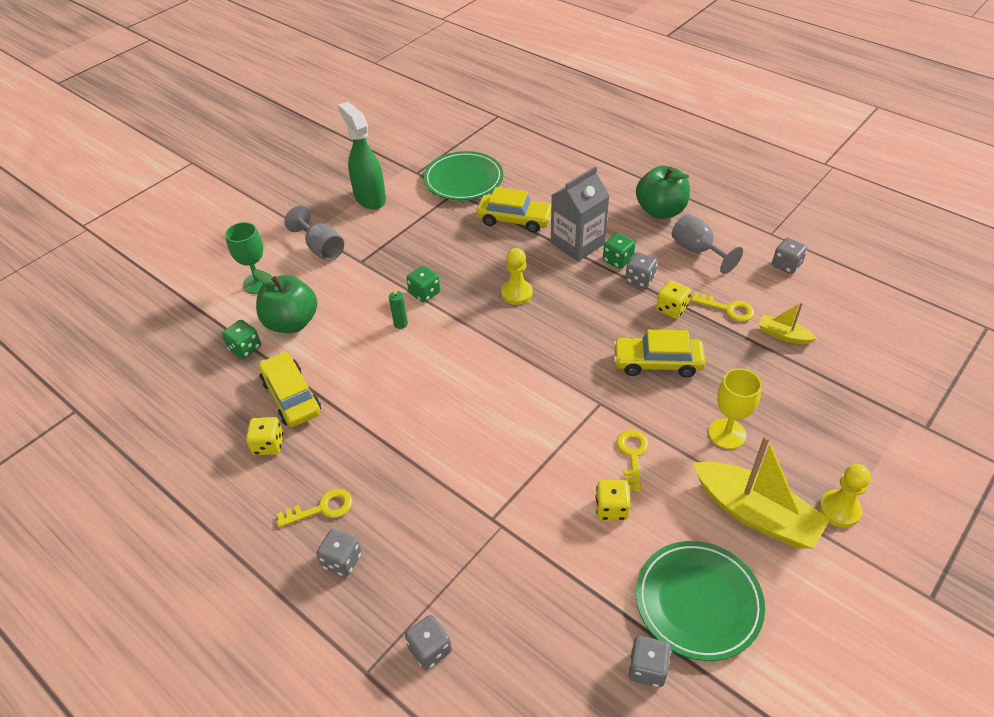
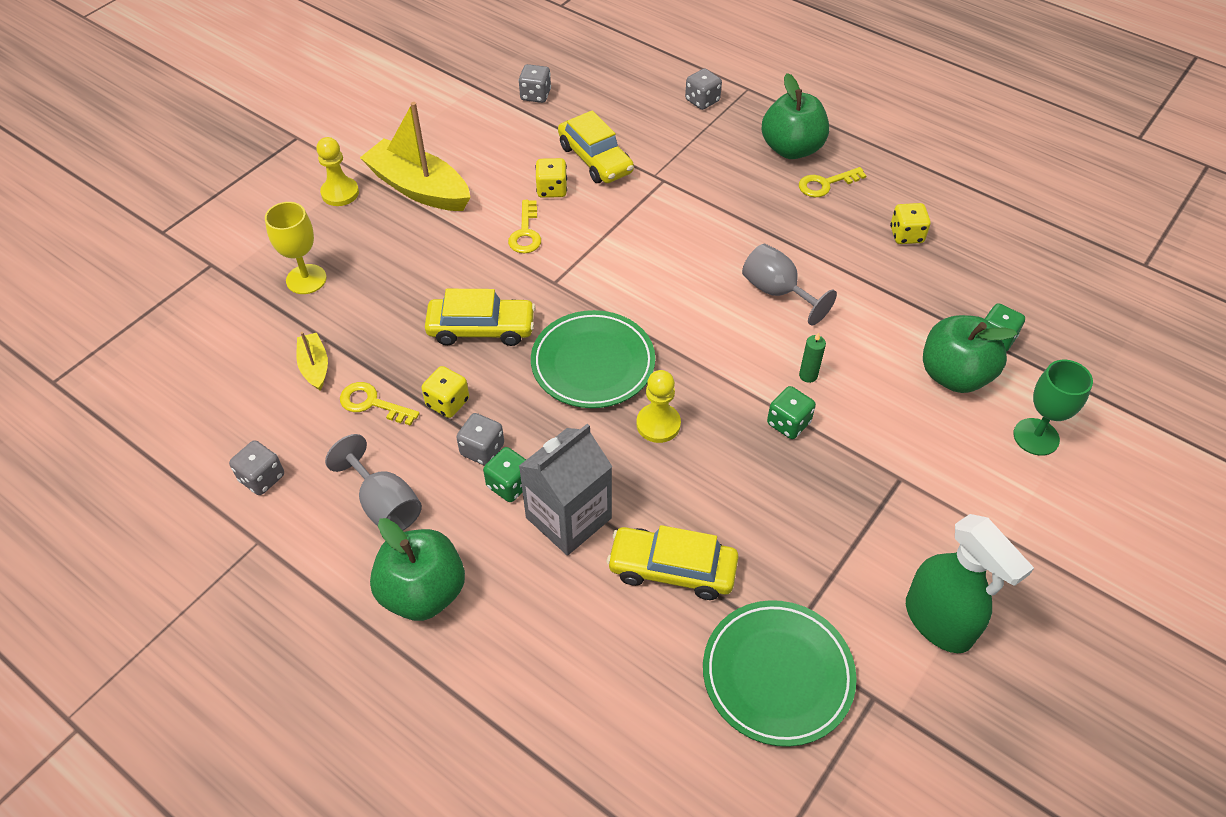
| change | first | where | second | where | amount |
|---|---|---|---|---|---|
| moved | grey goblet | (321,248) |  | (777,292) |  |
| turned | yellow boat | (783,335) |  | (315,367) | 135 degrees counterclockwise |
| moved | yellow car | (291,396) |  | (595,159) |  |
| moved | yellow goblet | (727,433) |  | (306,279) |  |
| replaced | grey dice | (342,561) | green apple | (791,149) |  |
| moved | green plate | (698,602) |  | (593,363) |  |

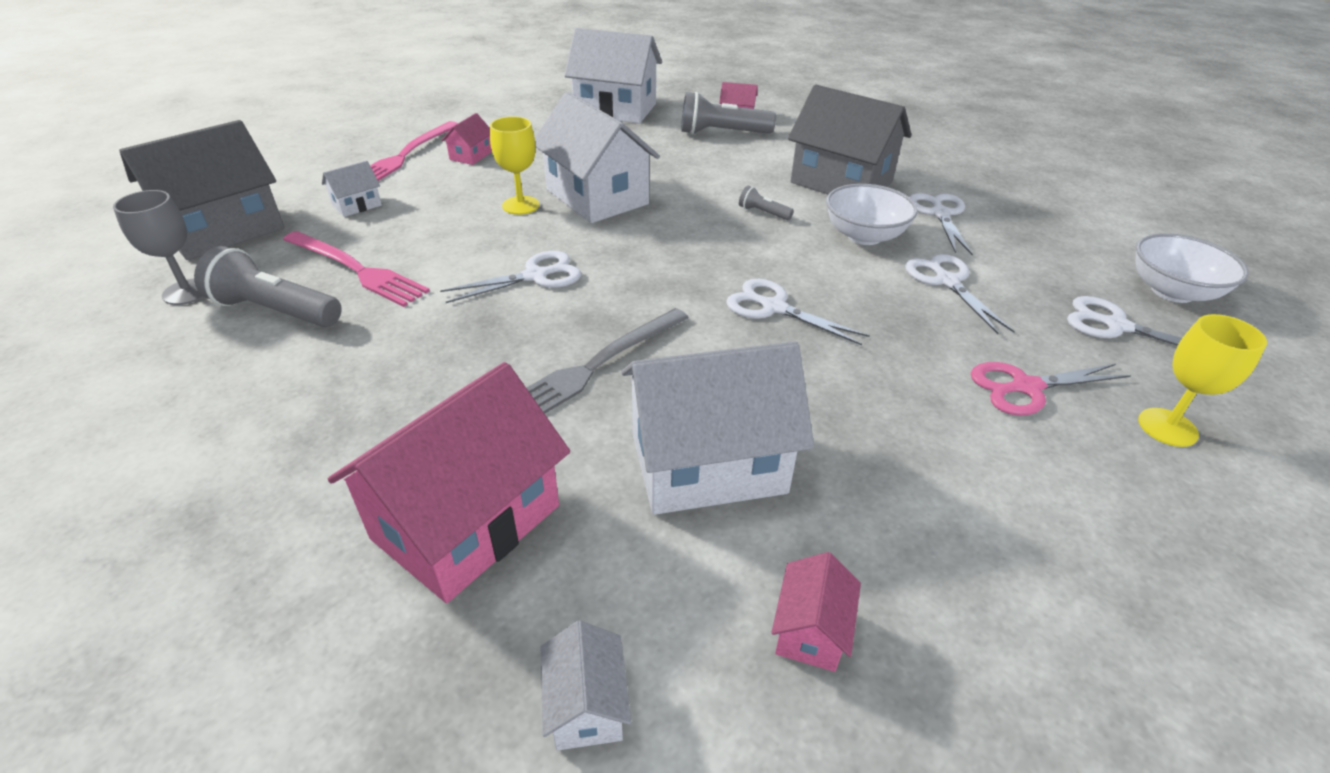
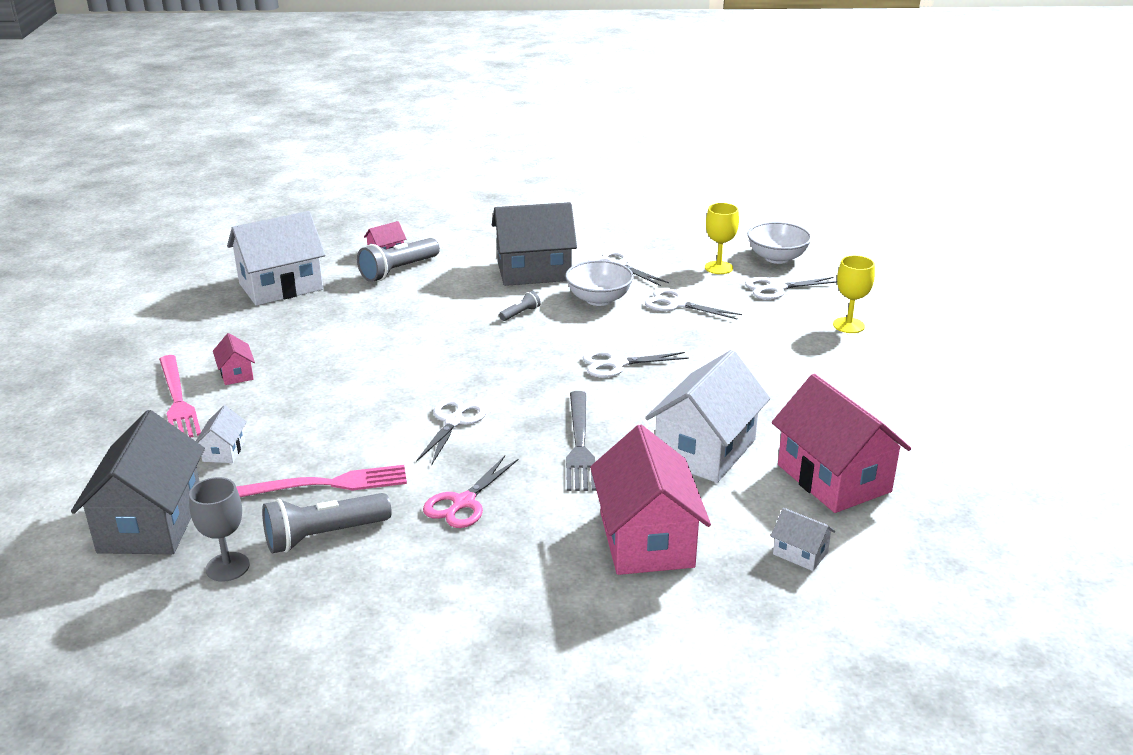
| change | first | where | second | where | amount |
|---|---|---|---|---|---|
| removed | white house | (597,197) |  |  |  |
| moved | yellow goblet | (520,205) |  | (718,267) |  |
| turned | grey flashlight | (763,213) |  | (520,313) | 150 degrees clockwise |
| moved | pink scissors | (1026,387) |  | (463,502) |  |
| resized | pink house | (810,630) |  | (833,478) | x2.25 |

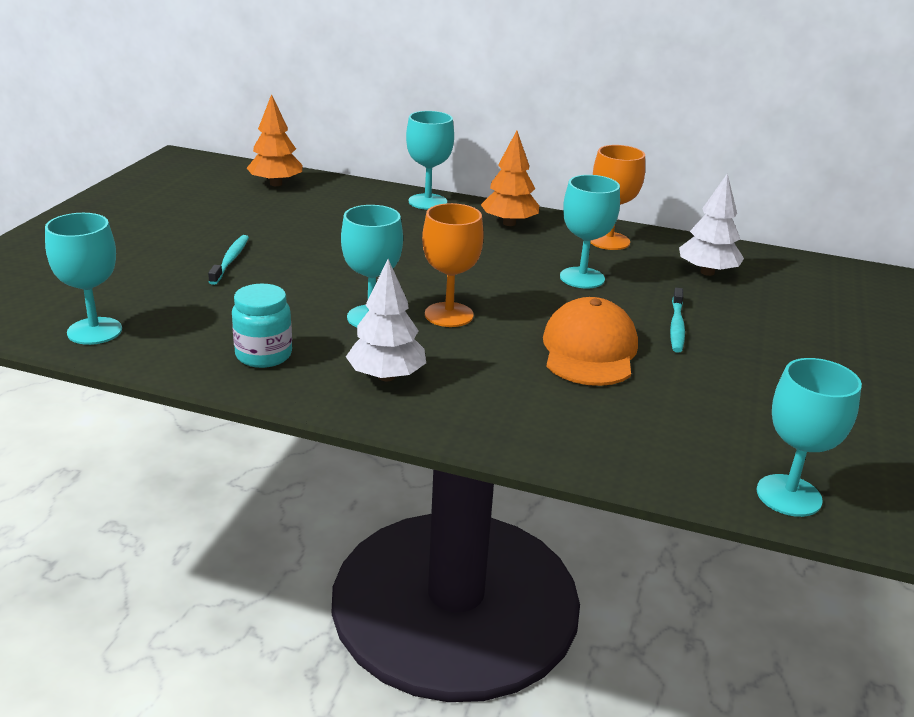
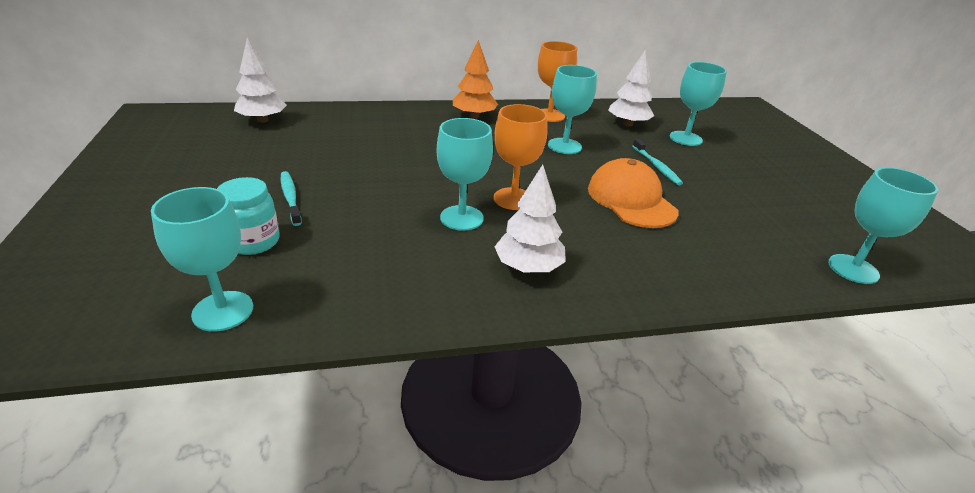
| change | first | where | second | where | amount |
|---|---|---|---|---|---|
| recoloured | orange tree | (276,184) | white tree | (263,120) |  |
| moved | turquoise goblet | (427,202) |  | (685,138) |  |
| moved | turquoise jar | (263,355) |  | (253,241) |  |

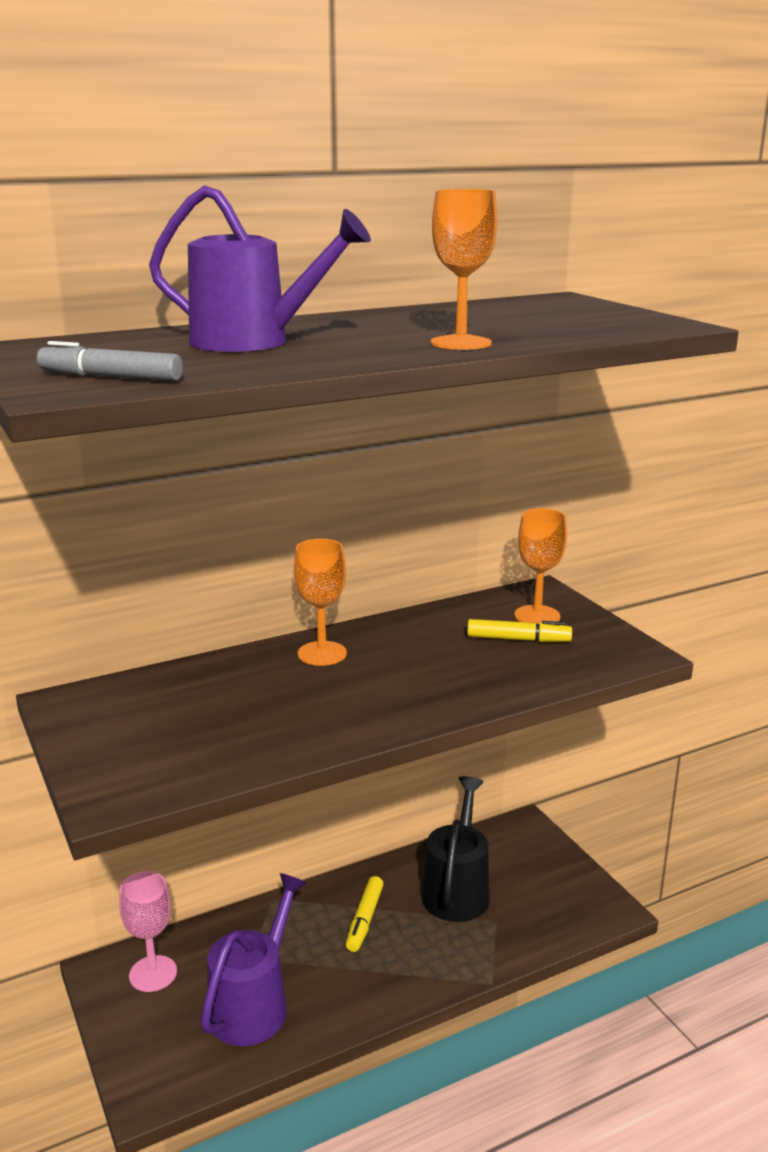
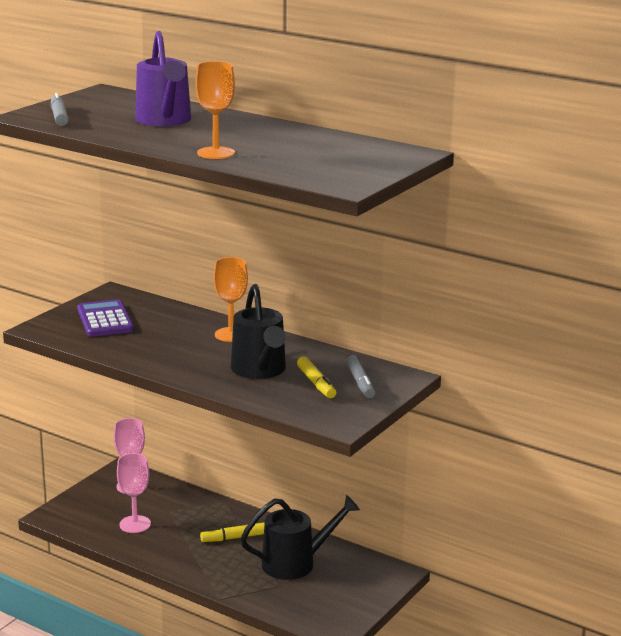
| change | first | where | second | where | amount |
|---|---|---|---|---|---|
| replaced | orange goblet | (537,616) | grey marker | (360,383) |  |
| replaced | purple watering can | (254,1004) | pink goblet | (135,524) |  |
| added |  |  | black watering can | (260,370) |  |
| added |  |  | purple calculator | (105,320) |  |

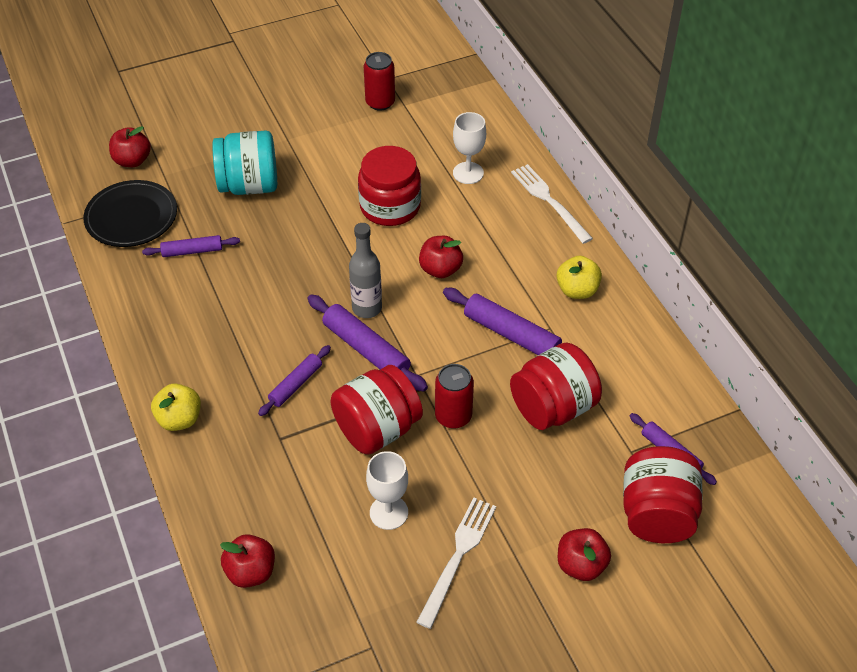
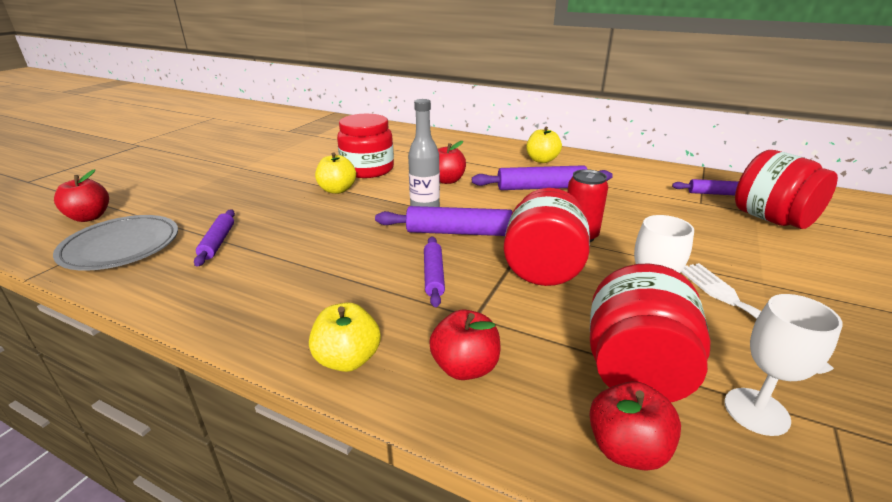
| change | first | where | second | where | amount |
|---|---|---|---|---|---|
| removed | red can | (380,102) |  |  |  |
| moved | white goblet | (468,173) |  | (756,411) |  |
| removed | turquoise jar | (249,185) |  |  |  |
| removed | white fork | (549,201) |  |  |  |
| recoloured | black plate | (131,217) | grey plate | (121,247) |  |
| turned | purple rolling pin | (192,251) |  | (218,242) | 45 degrees counterclockwise |
| moved | red jar | (553,407) |  | (635,371) |  |
| moved | red apple | (581,565) |  | (465,367) |  |
| added |  |  | yellow apple | (337,190) |  |

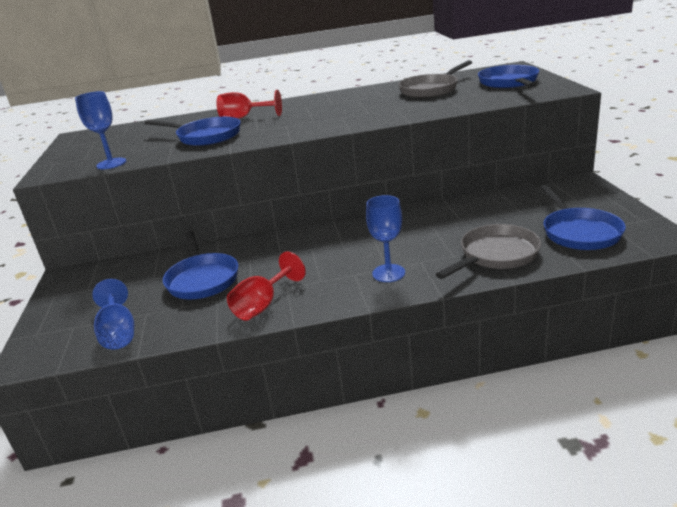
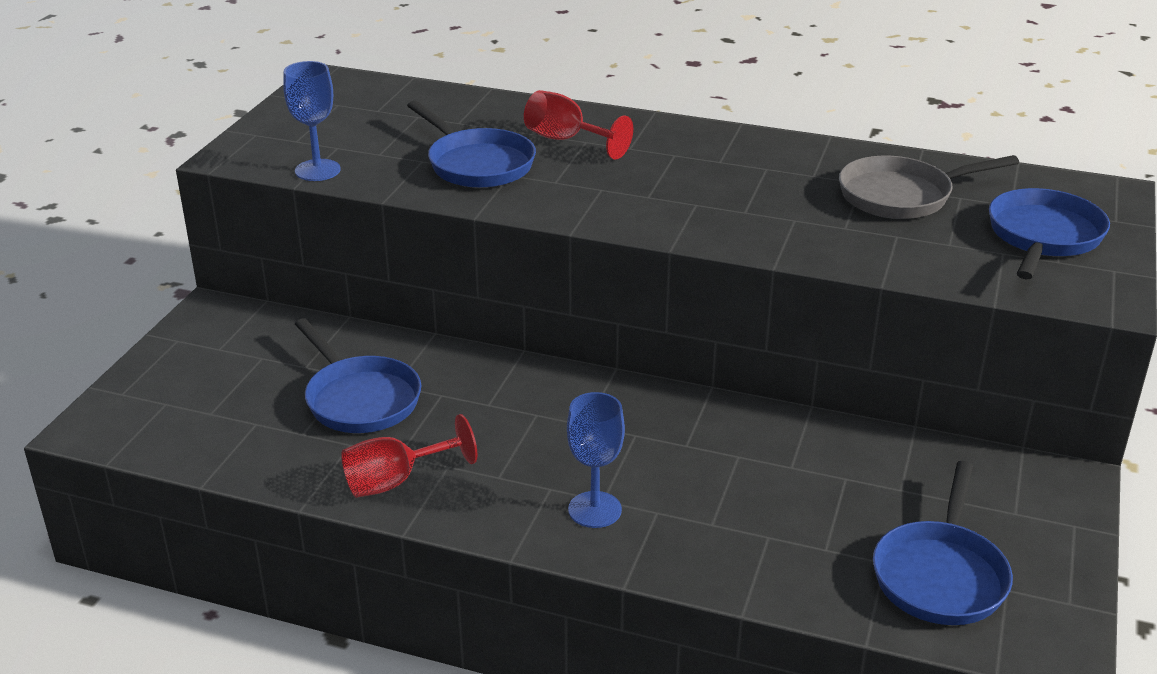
| change | first | where | second | where | amount |
|---|---|---|---|---|---|
| removed | grey pan | (496,255) |  |  |  |
| turned | blue pan | (202,279) |  | (359,399) | 45 degrees counterclockwise |
| removed | blue goblet | (118,333) |  |  |  |

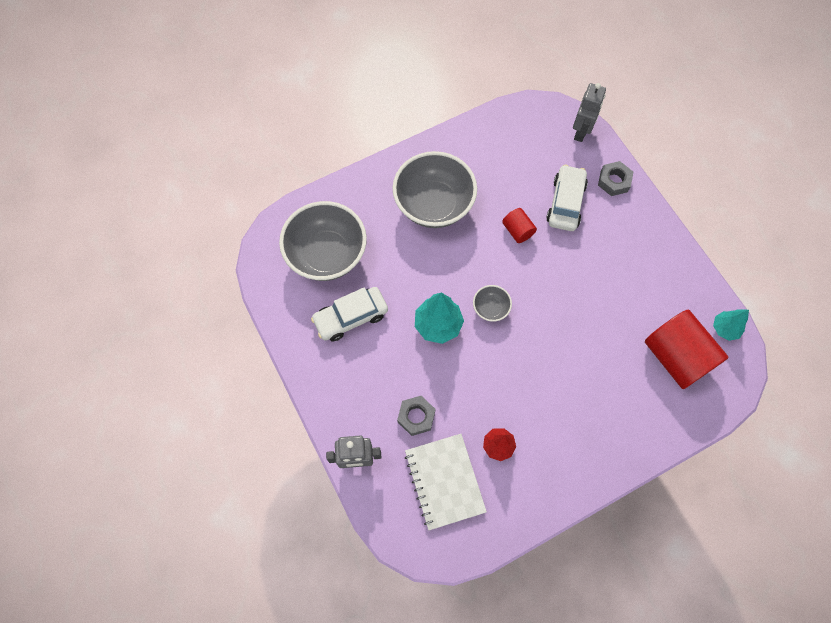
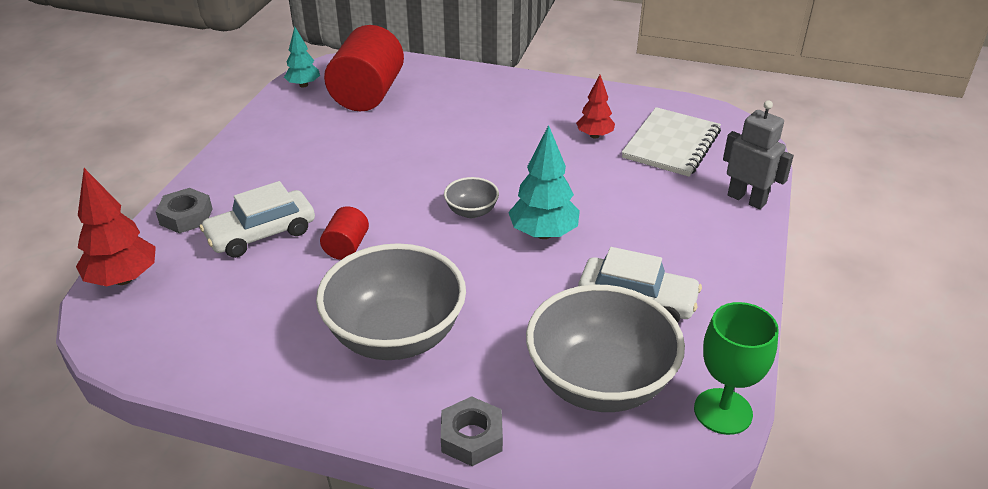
| change | first | where | second | where | amount |
|---|---|---|---|---|---|
| replaced | grey robot | (581,131) | red tree | (123,279) |  |
| moved | grey nut | (416,417) |  | (471,437) |  |
| added |  |  | green goblet | (723,411) |  |

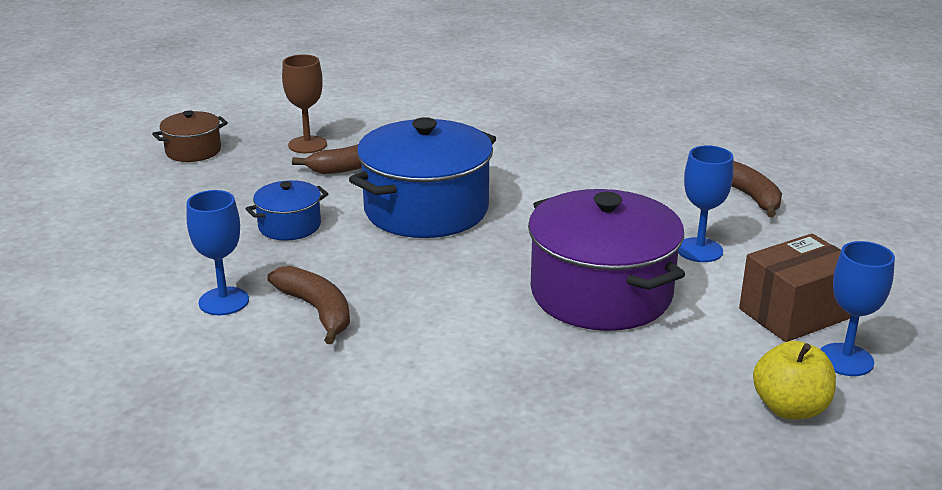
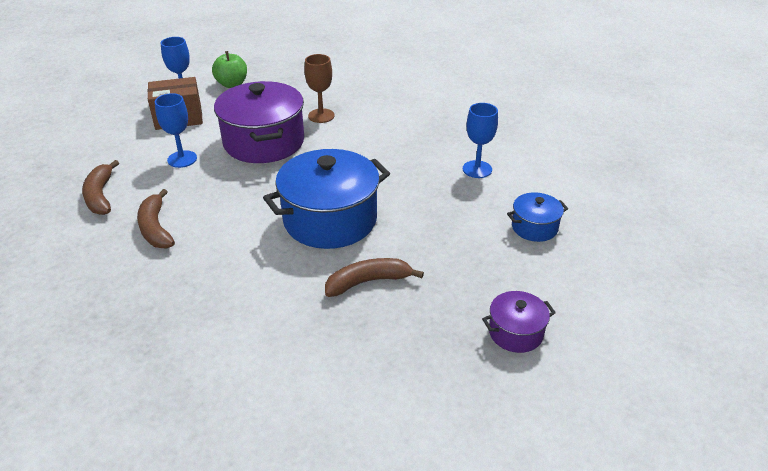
| change | first | where | second | where | amount |
|---|---|---|---|---|---|
| moved | brown goblet | (307,145) |  | (321,116) |  |
| recoloured | brown pot | (193,151) | purple pot | (515,332) |  |
| moved | blue pot | (289,226) |  | (534,227) |  |
| moved | brown banana | (317,311) |  | (156,228) |  |
| recoloured | yellow apple | (790,408) | green apple | (232,84) |  |

